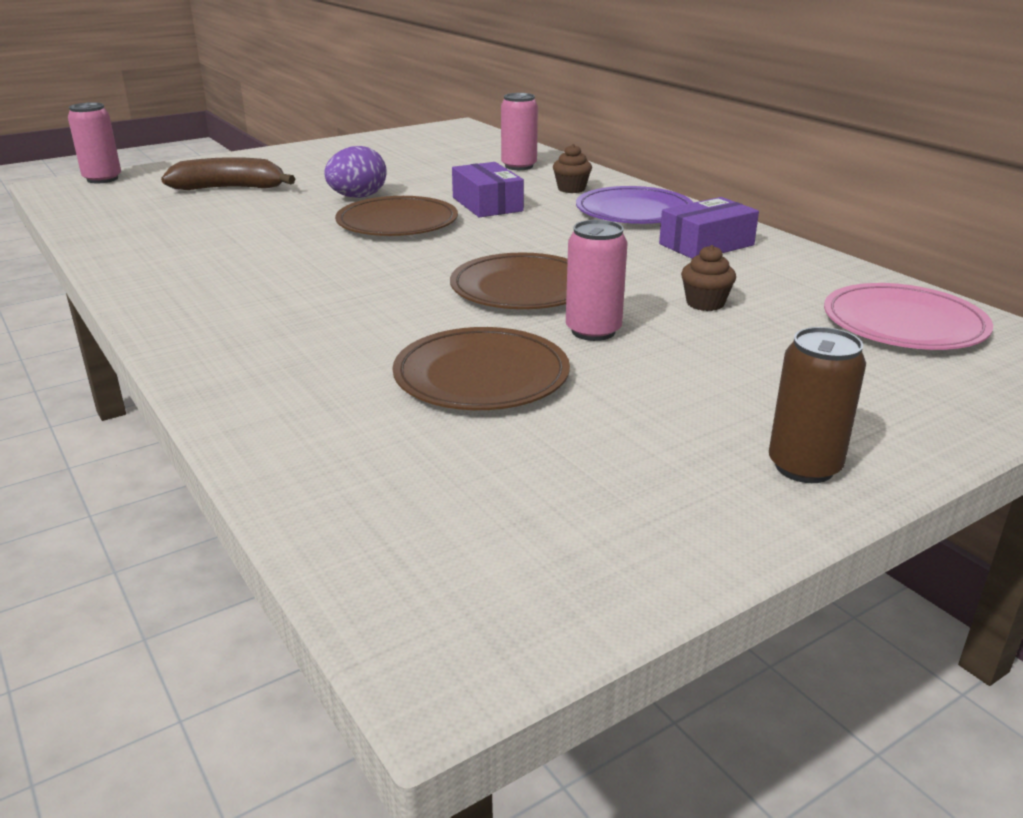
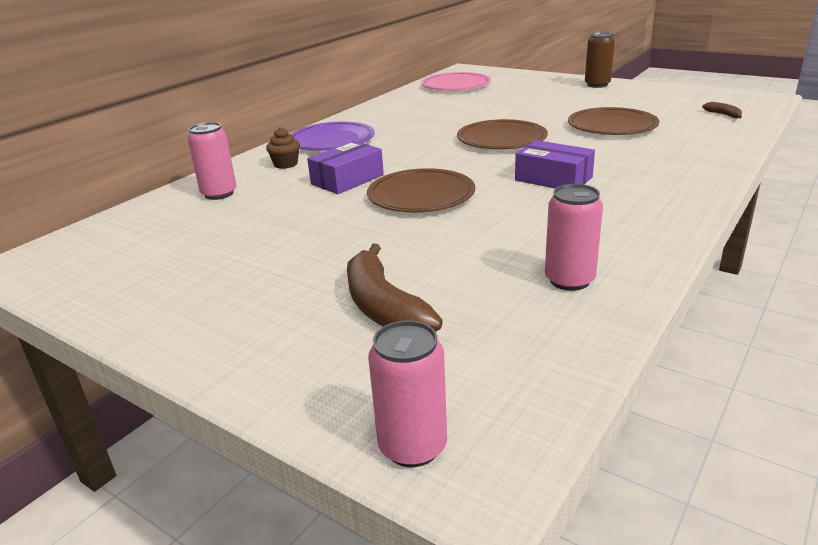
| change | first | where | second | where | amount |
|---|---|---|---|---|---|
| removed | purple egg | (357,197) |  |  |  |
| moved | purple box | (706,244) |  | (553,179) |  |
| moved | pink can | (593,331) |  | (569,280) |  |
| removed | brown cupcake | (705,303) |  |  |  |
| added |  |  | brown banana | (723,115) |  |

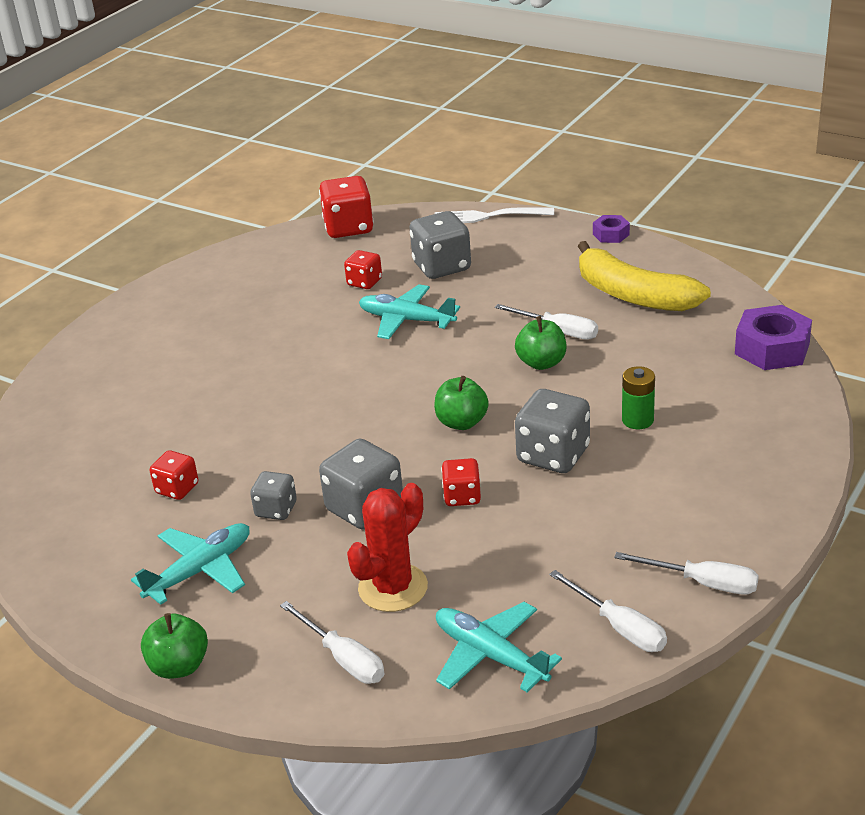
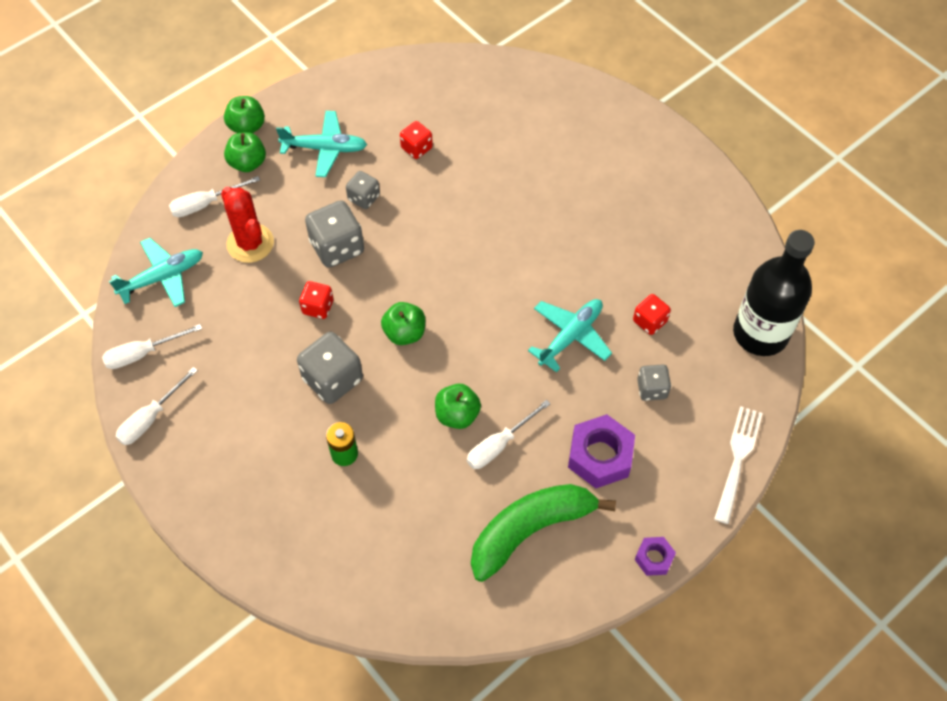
| change | first | where | second | where | amount |
|---|---|---|---|---|---|
| replaced | red dice | (348,228) | black bottle | (760,333) |  |
| resized | grey dice | (442,267) |  | (652,389) | x0.58 |
| recoloured | yellow banana | (633,295) | green banana | (530,530) |  |
| moved | purple nut | (772,349) |  | (600,456) |  |
| turned | turquoise plane | (200,570) |  | (325,148) | 60 degrees counterclockwise |
| added |  |  | green apple | (248,163) |  |

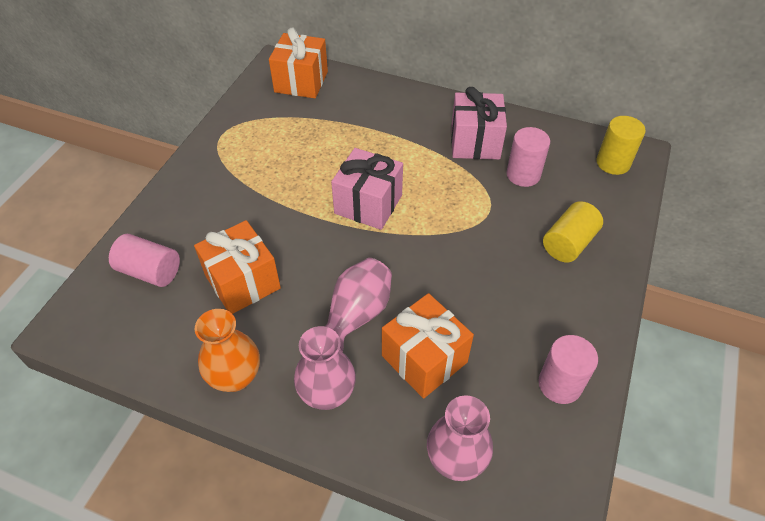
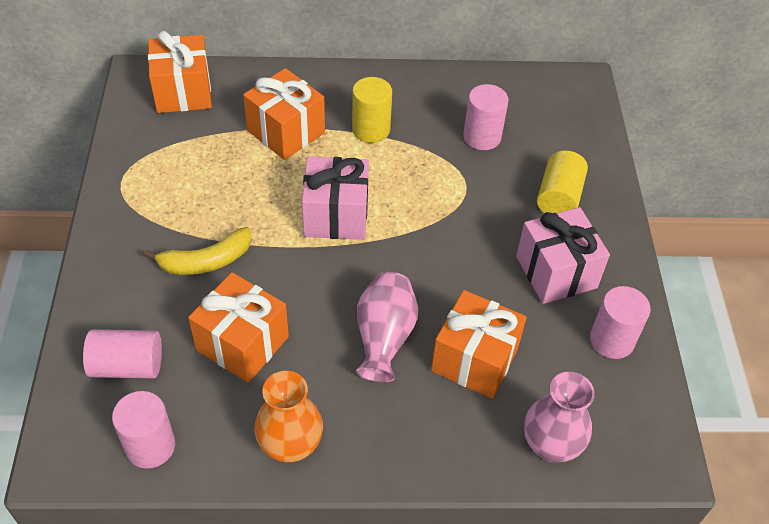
| change | first | where | second | where | amount |
|---|---|---|---|---|---|
| moved | pink gift | (475,142) |  | (556,272) |  |
| moved | yellow cylinder | (613,163) |  | (371,130) |  |
| removed | pink vase | (327,393) |  |  |  |
| added |  |  | orange gift | (286,132) |  |
| added |  |  | yellow banana | (206,261) |  |
| added |  |  | pink cylinder | (150,446) |  |

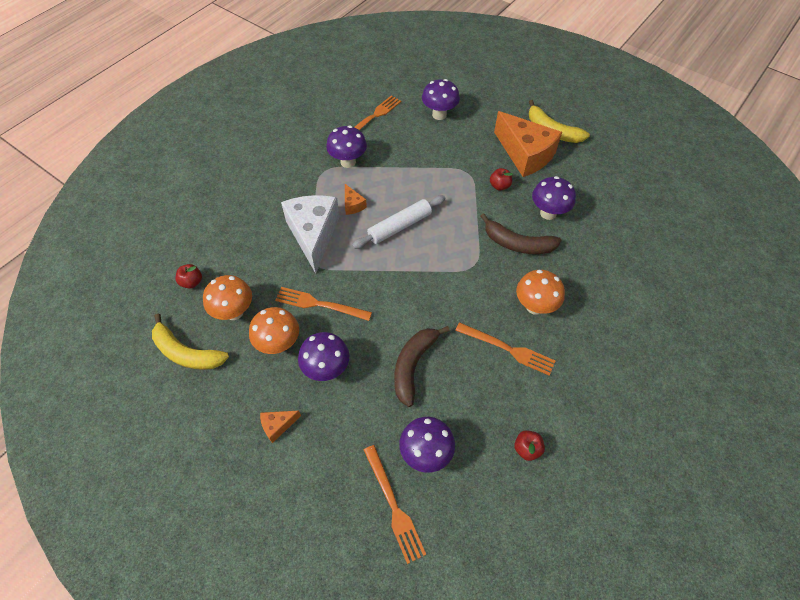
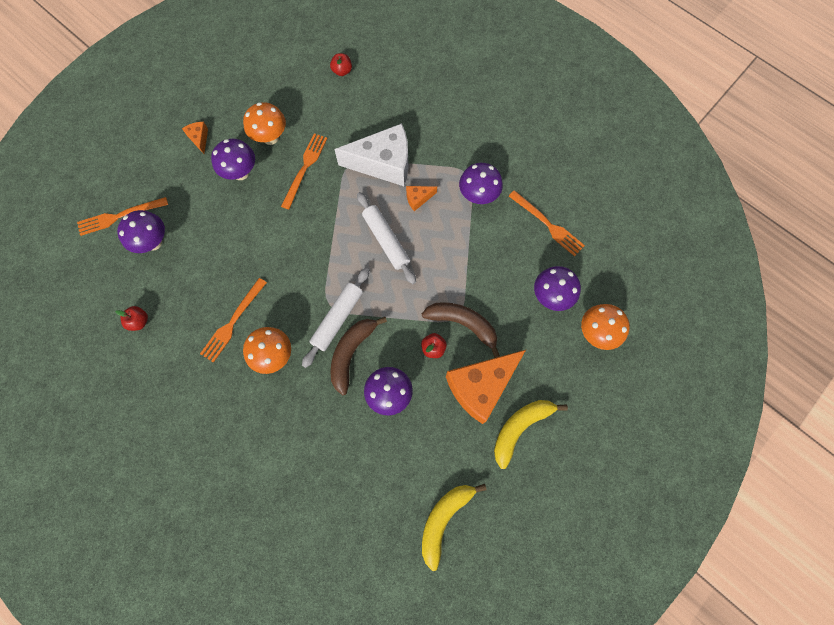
| change | first | where | second | where | amount |
|---|---|---|---|---|---|
| moved | orange mushroom | (234,312) |  | (596,333) |  |
| moved | yellow banana | (186,353) |  | (444,519) |  |
| moved | brown banana | (413,365) |  | (463,324) |  |
| added |  |  | white rolling pin | (337,319) |  |

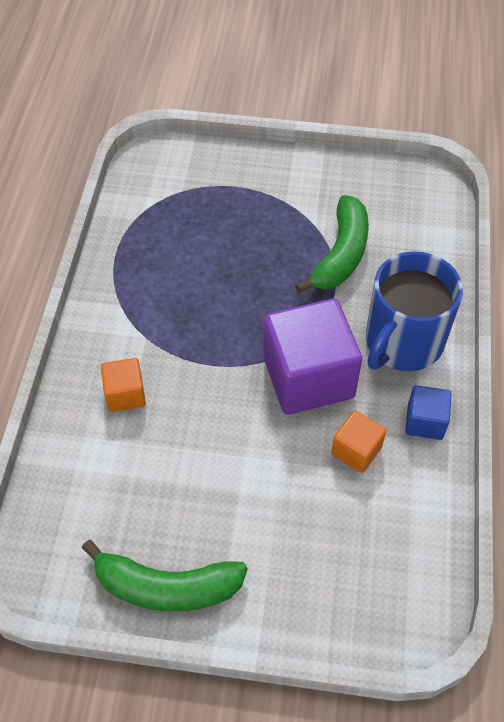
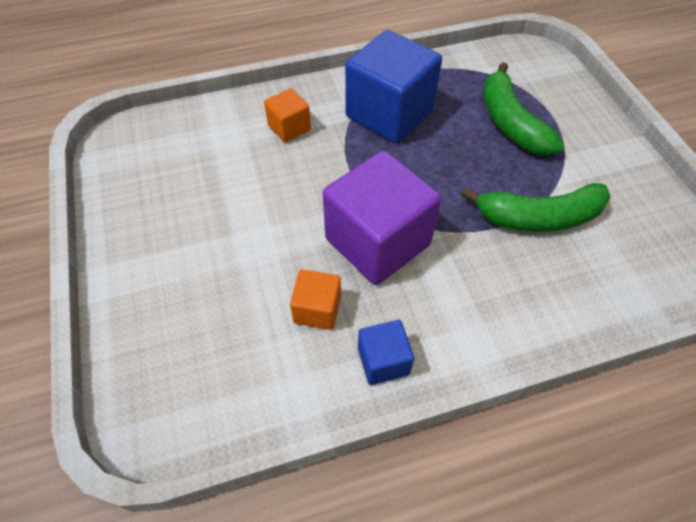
| change | first | where | second | where | amount |
|---|---|---|---|---|---|
| removed | blue mug | (402,342) |  |  |  |
| moved | green banana | (166,586) |  | (511,122) |  |
| added |  |  | blue cube | (389,113) |  |

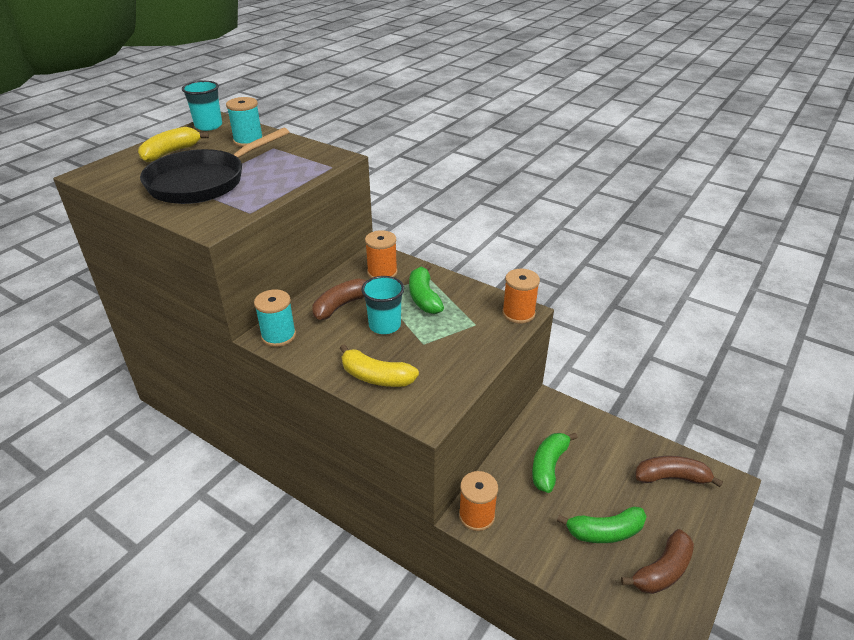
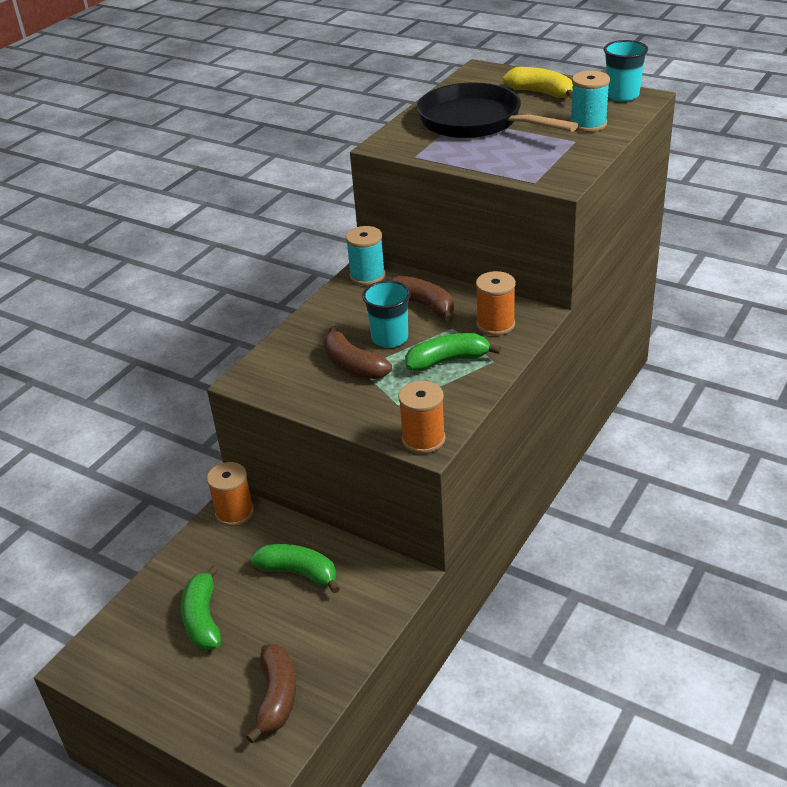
| change | first | where | second | where | amount |
|---|---|---|---|---|---|
| removed | yellow banana | (376,377) |  |  |  |
| moved | brown banana | (662,570) |  | (353,365) |  |

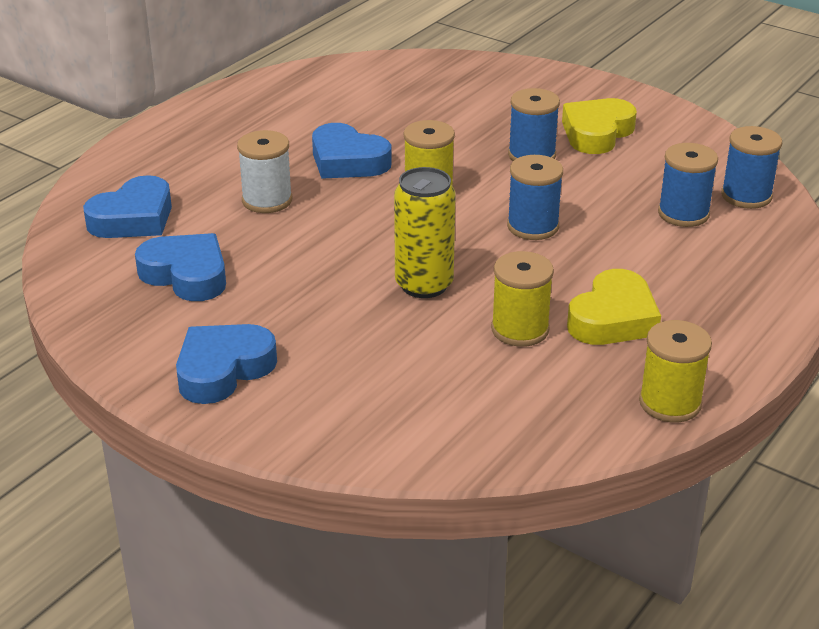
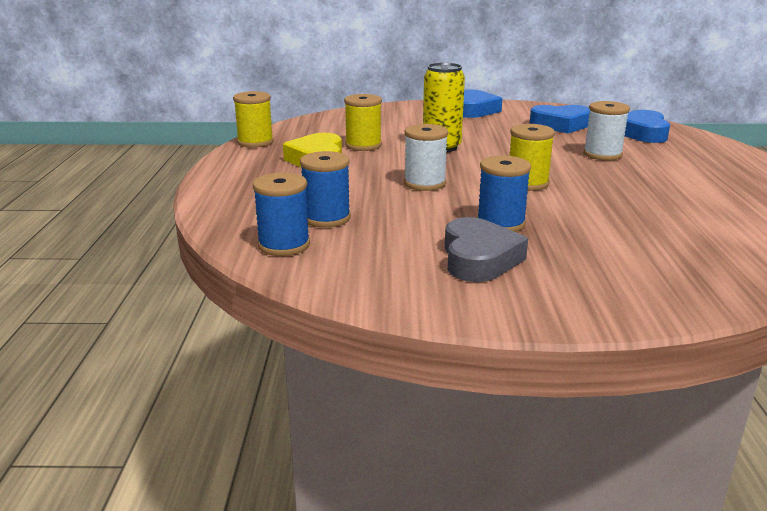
| change | first | where | second | where | amount |
|---|---|---|---|---|---|
| recoloured | yellow heart | (597,133) | grey heart | (479,259) |  |
| removed | blue heart | (347,161) |  |  |  |
| recoloured | blue spool | (533,226) | white spool | (425,183) |  |

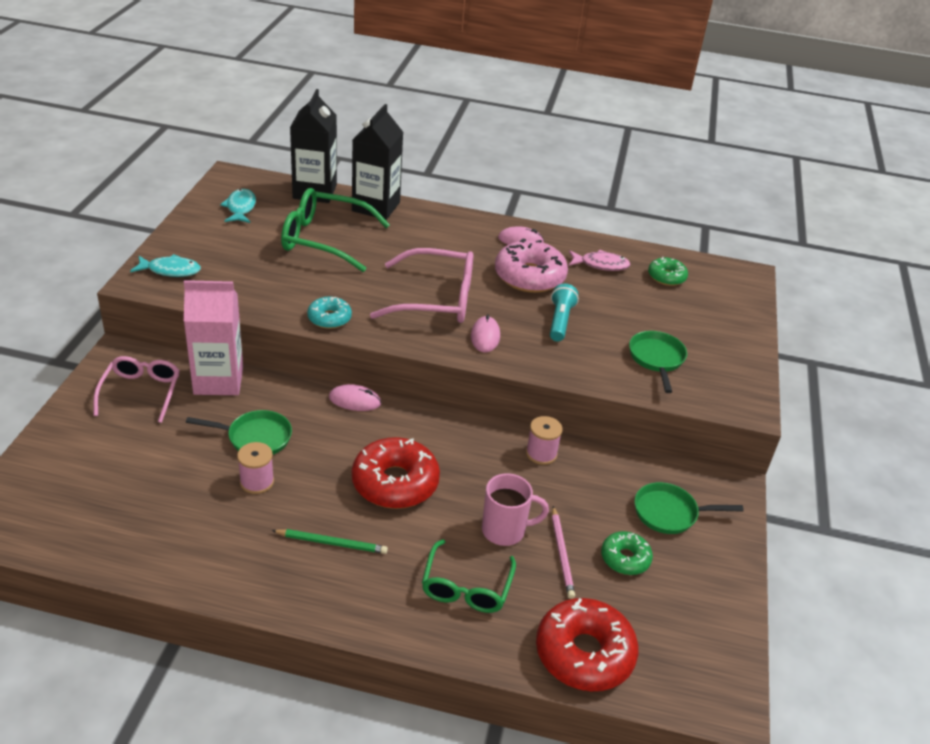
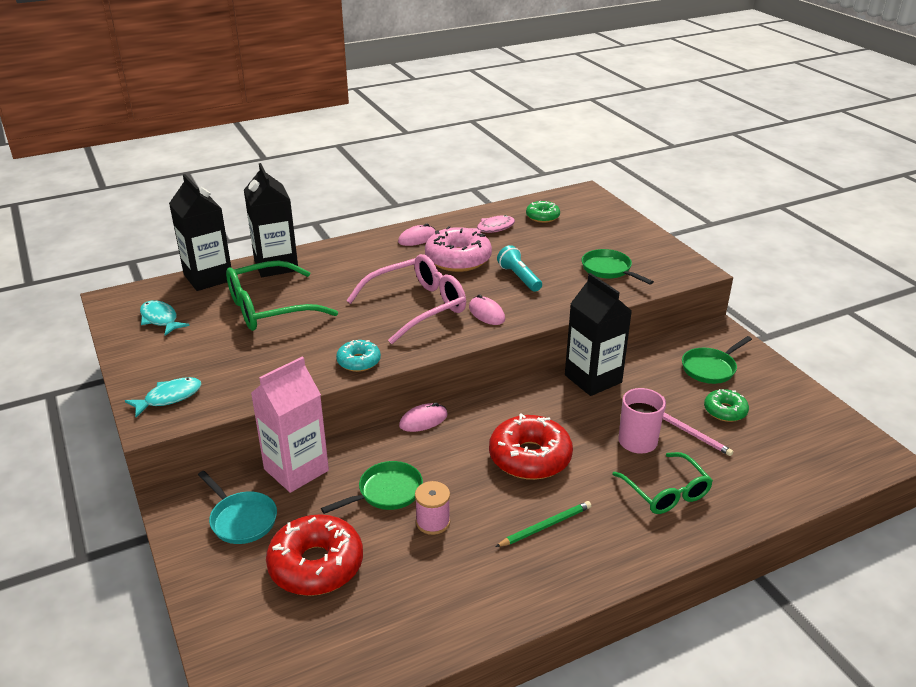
| change | first | where | second | where | amount |
|---|---|---|---|---|---|
| replaced | pink glasses | (140,393) | turquoise pan | (241,519) |  |
| replaced | pink spool | (541,453) | black carton | (593,379) |  |
| moved | red donut | (584,653) |  | (316,565) |  |

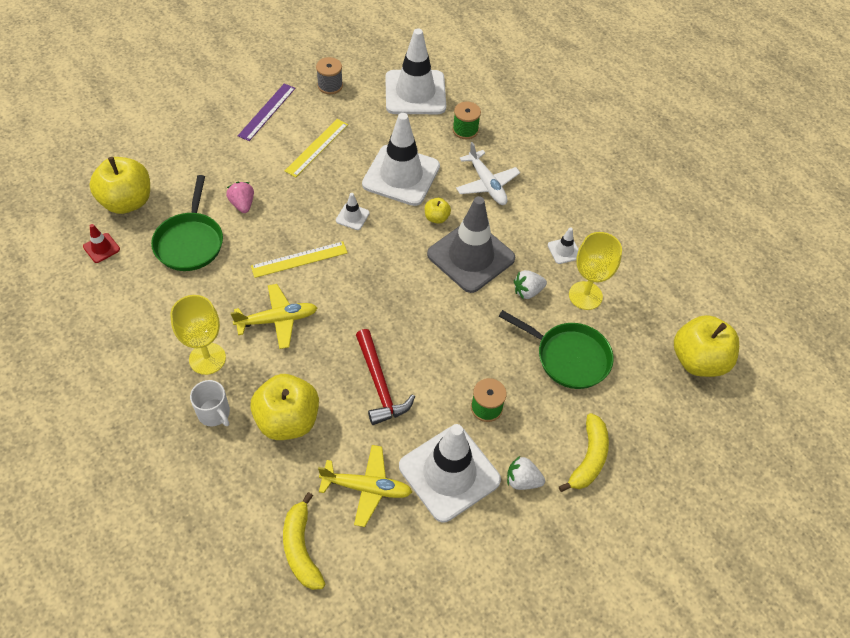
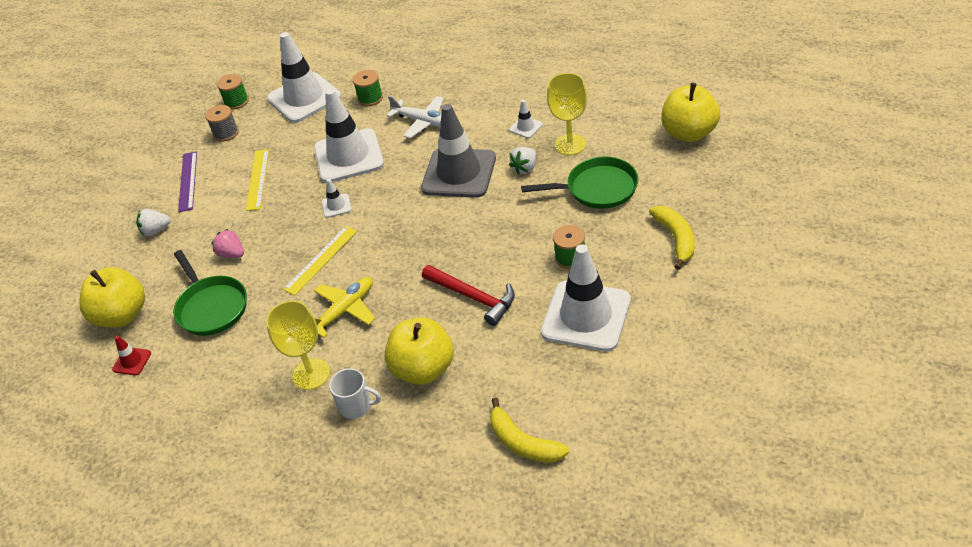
| change | first | where | second | where | amount |
|---|---|---|---|---|---|
| removed | yellow apple | (436,218) |  |  |  |
| removed | yellow plane | (367,488) |  |  |  |
| moved | white strawberry | (522,480) |  | (156,230) |  |
| added |  |  | green spool | (236,102) |  |

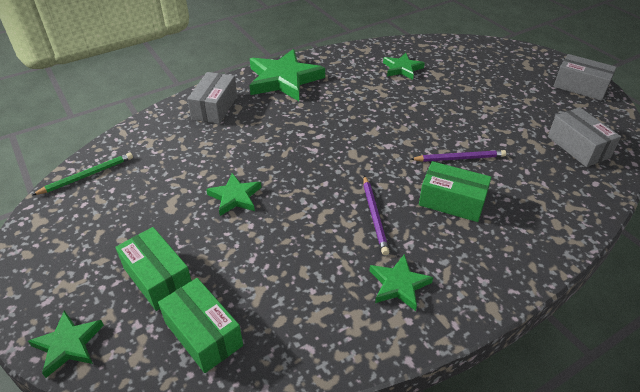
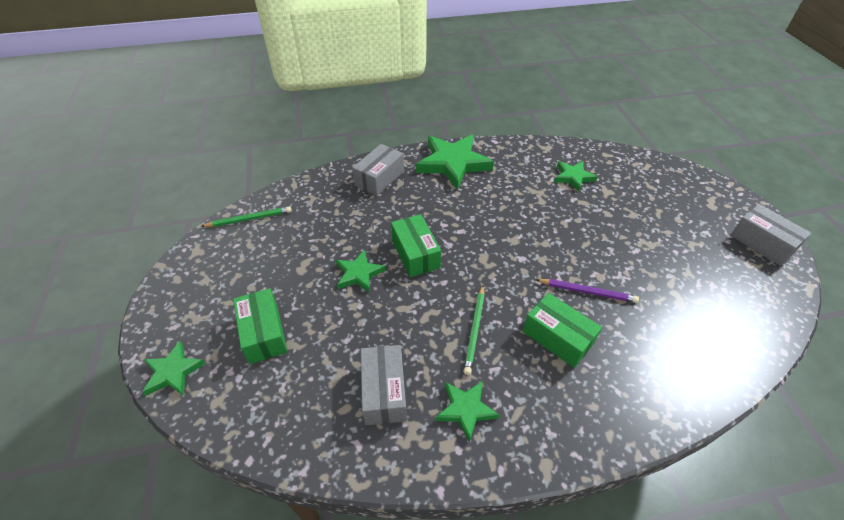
| change | first | where | second | where | amount |
|---|---|---|---|---|---|
| moved | grey box | (578,147) |  | (384,391) |  |
| recoloured | purple pencil | (374,216) | green pencil | (475,330) |  |
| moved | green box | (203,334) |  | (415,254) |  |

